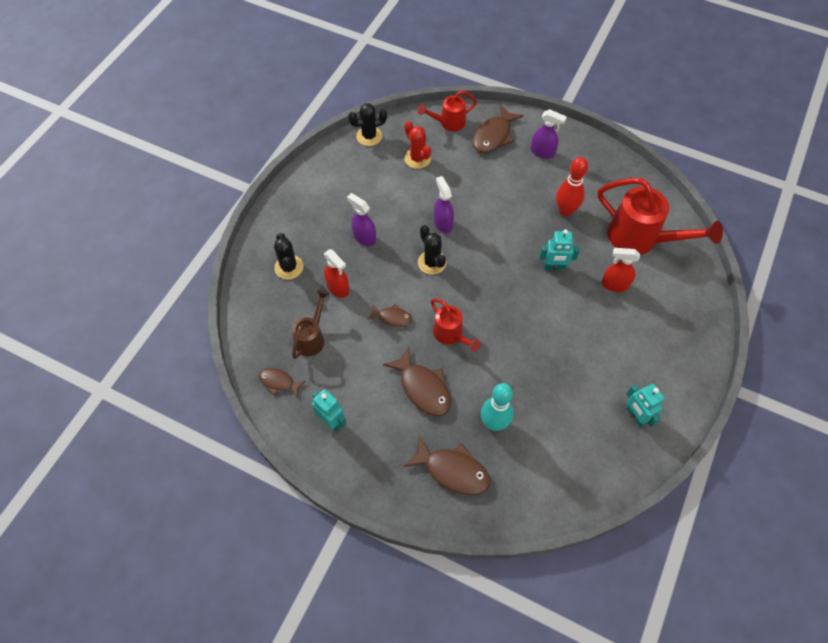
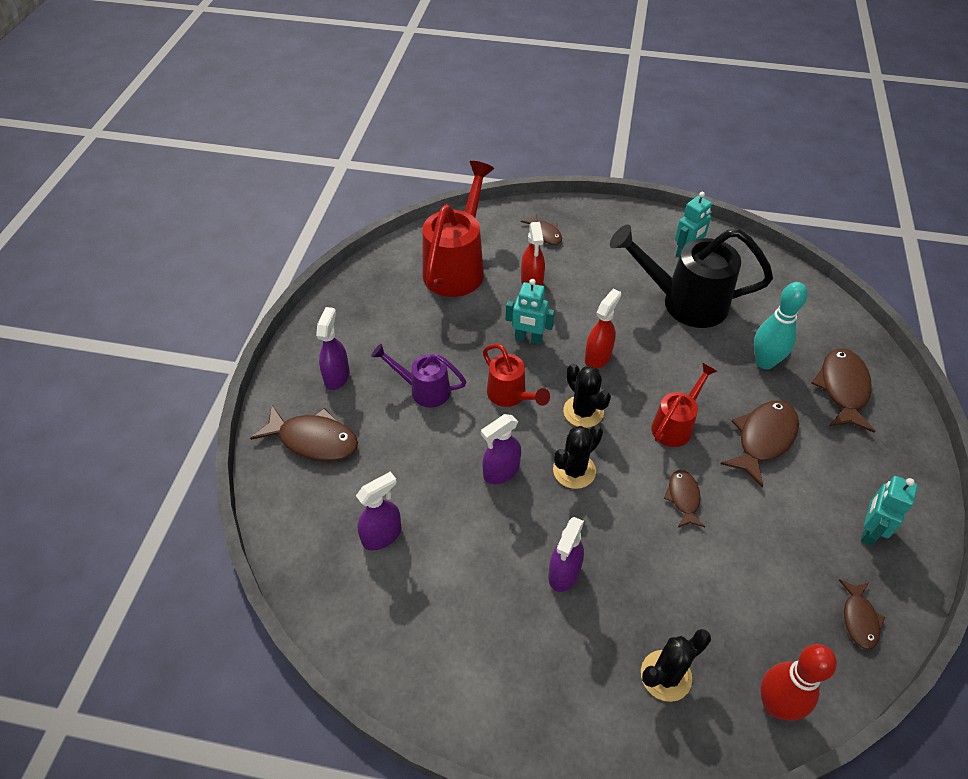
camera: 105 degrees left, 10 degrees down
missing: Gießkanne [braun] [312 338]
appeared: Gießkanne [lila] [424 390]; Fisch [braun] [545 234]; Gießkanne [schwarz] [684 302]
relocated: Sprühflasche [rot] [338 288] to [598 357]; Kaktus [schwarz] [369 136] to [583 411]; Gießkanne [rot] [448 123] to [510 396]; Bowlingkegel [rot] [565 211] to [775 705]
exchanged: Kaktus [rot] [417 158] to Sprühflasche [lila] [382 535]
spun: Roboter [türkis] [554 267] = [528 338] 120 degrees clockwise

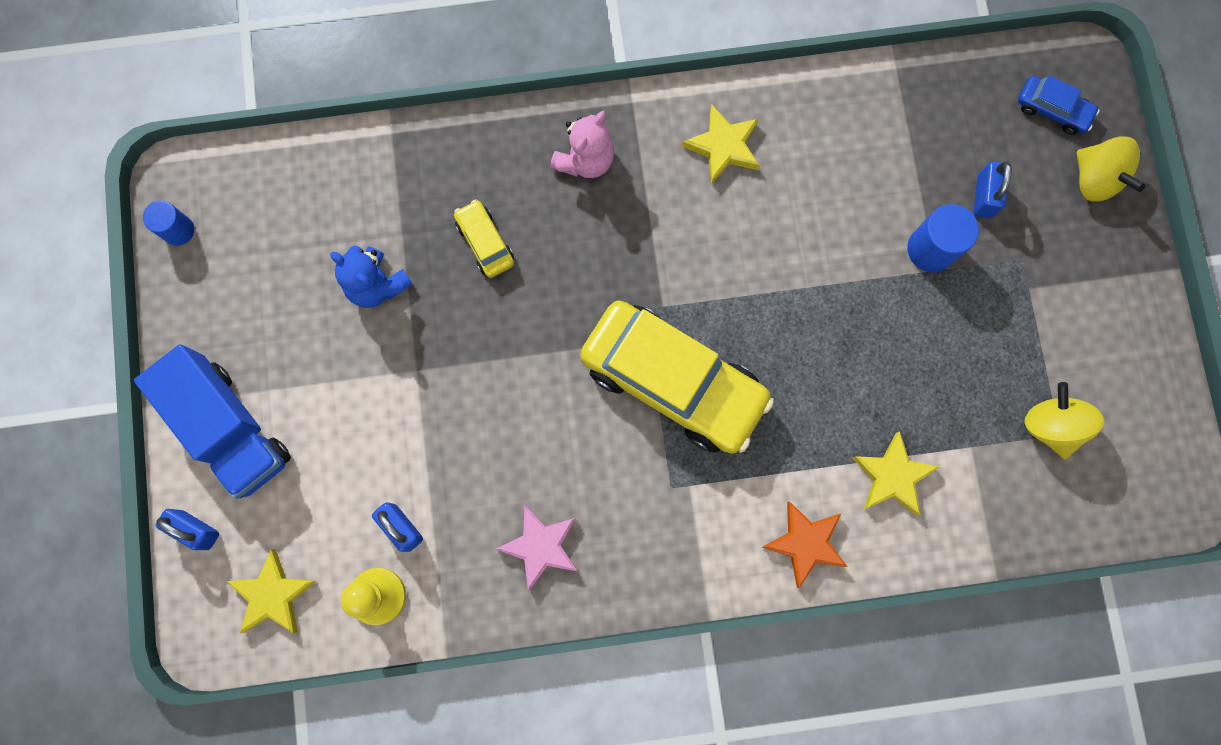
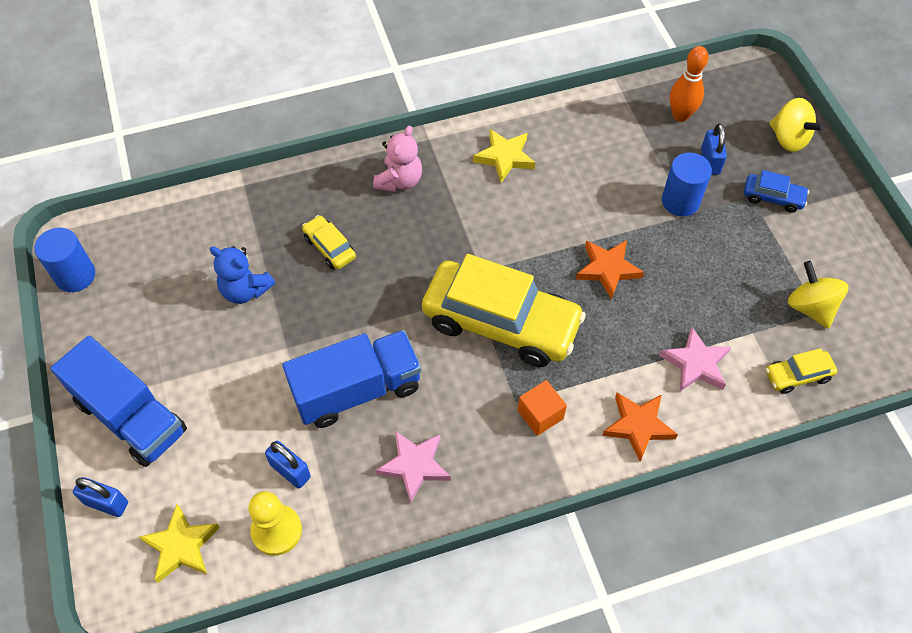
camera: 10 degrees left, 20 degrees down
appeared: Lastwagen [blau] [357 390]; Kubus [orange] [540 415]; Stern [orange] [607 269]; Bowlingkegel [orange] [680 115]; Auto [gelb] [797 375]
relocated: Auto [blau] [1052 110] to [773 197]
colour: Stern [gelb] [892 476] to Stern [rosa] [696 364]
size: Vollzylinder [blau] [178 230] = [75 276] x1.50

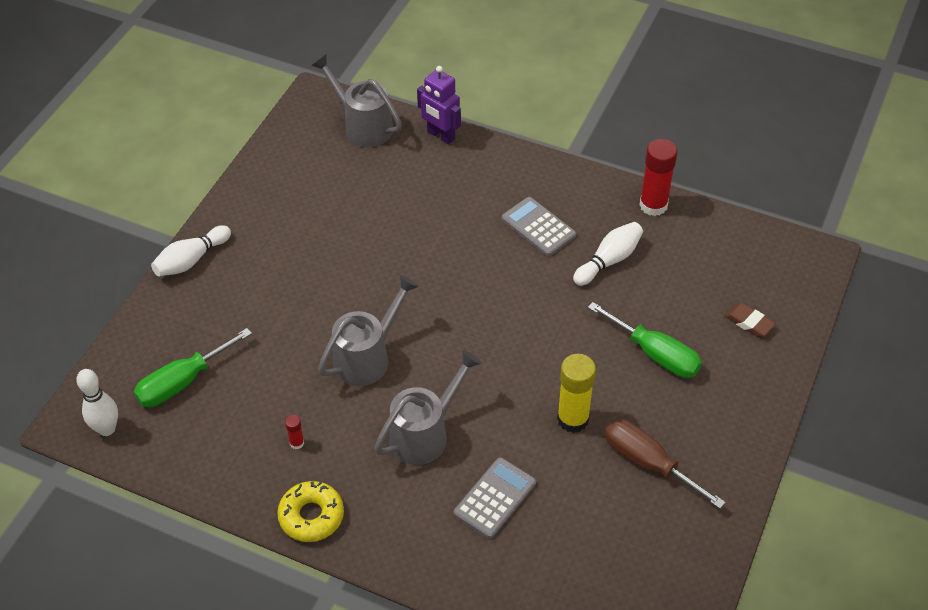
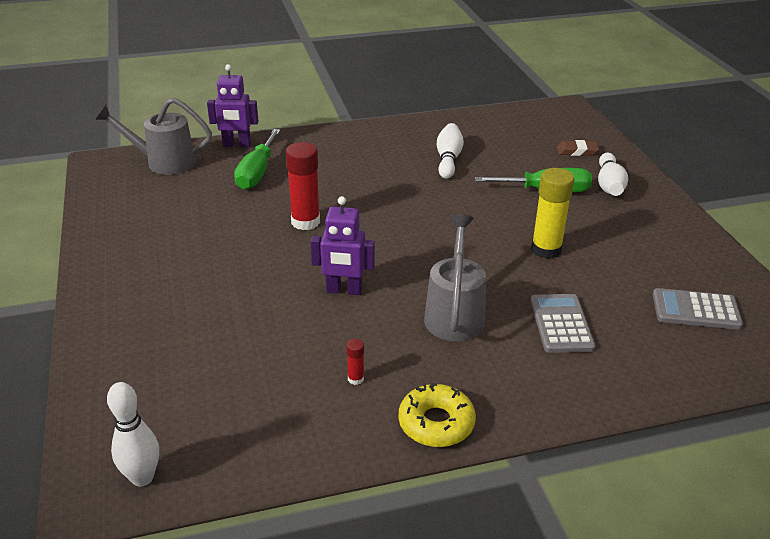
camera: 40 degrees left, 15 degrees down
missing: Schraubenzieher [braun] [648 463]
relocated: Schraubenzieher [grün] [182 382] to [257 173]; Bowlingkegel [weiß] [191 260] to [609 185]; Taschenrechner [grau] [538 227] to [696 310]; Klebestift [rot] [653 205] to [305 222]
exchanged: Gießkanne [grau] [368 357] to Roboter [lila] [344 290]

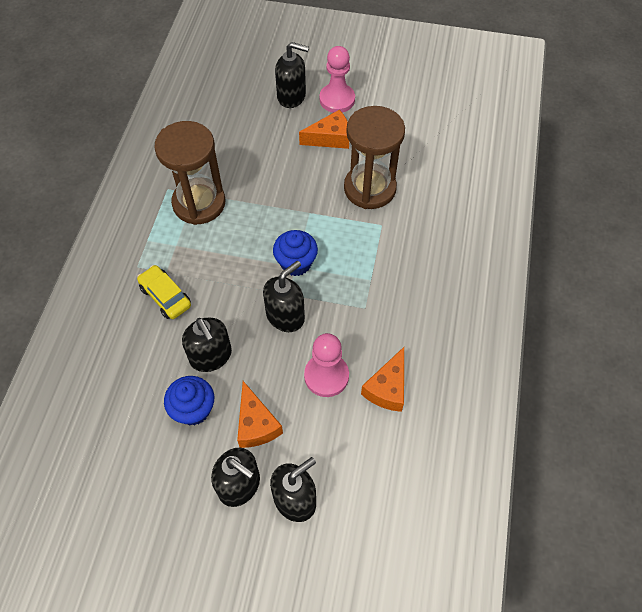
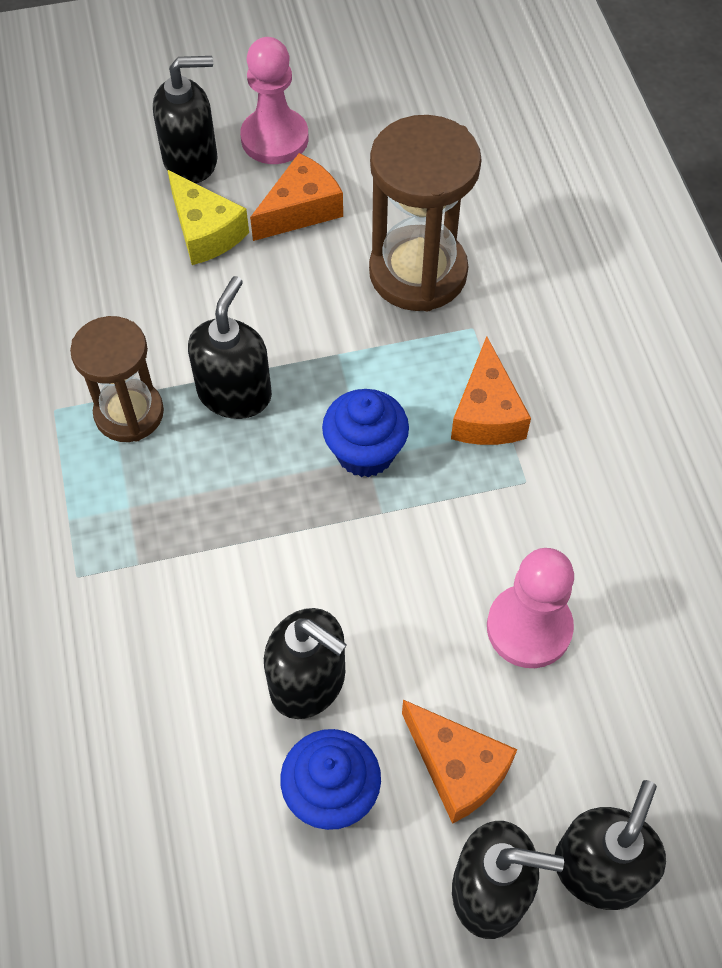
camera: 25 degrees left, 0 degrees up
missing: Auto [gelb] [165 296]
appeared: Käse [gelb] [205 231]
relocated: Seifenspender [schwarz] [285 316] to [235 393]; Käse [orange] [387 388] to [486 413]
size: Sanduhr [braun] [199 203] = [129 413] x0.66

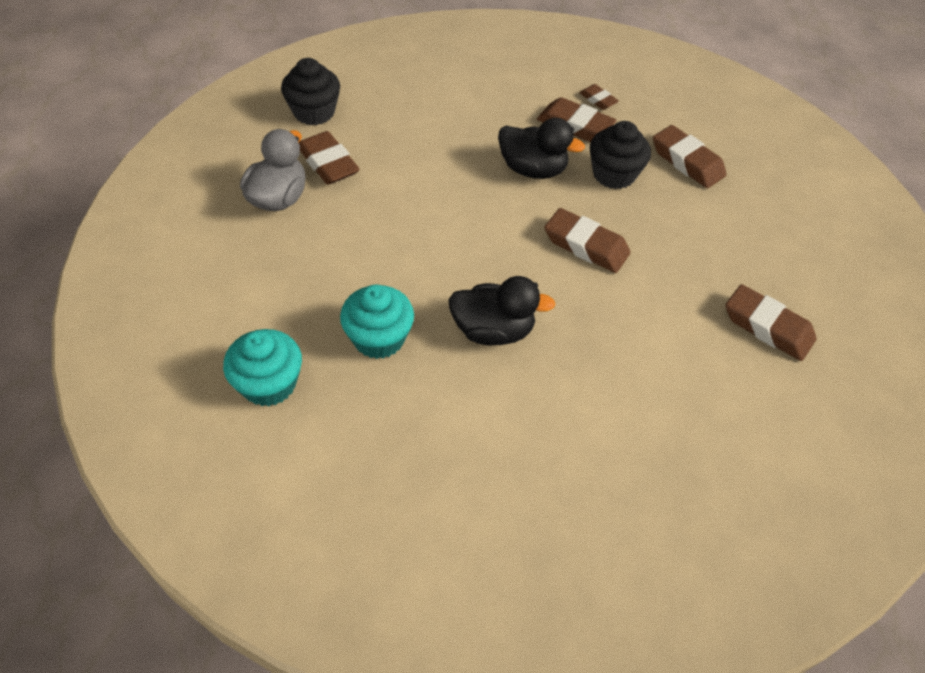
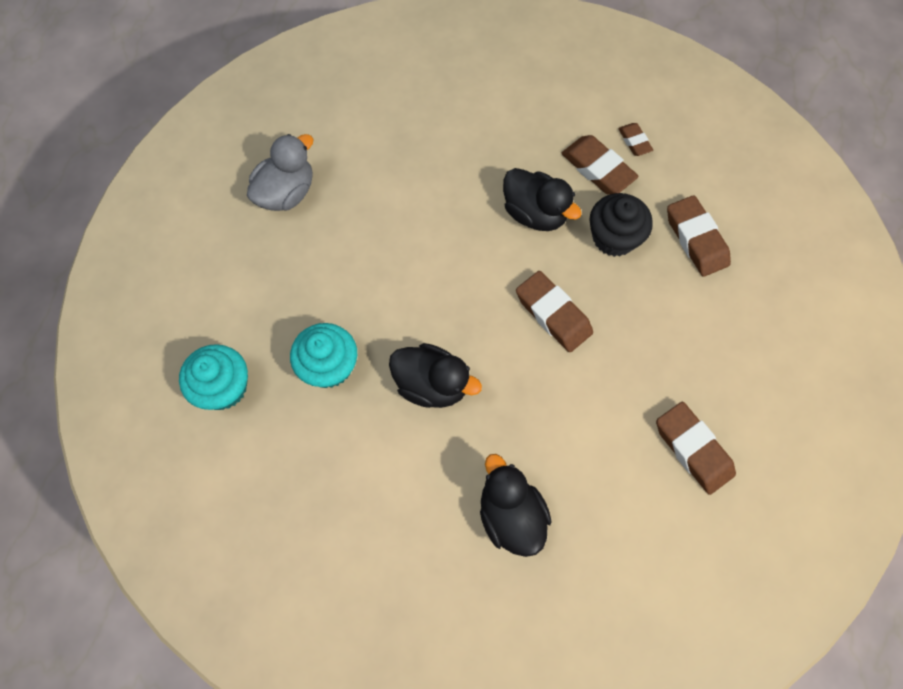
camera: 20 degrees right, 15 degrees up
missing: Muffin [schwarz] [314 112]; Radiergummi [braun] [328 163]
appeared: Ente [schwarz] [510 515]

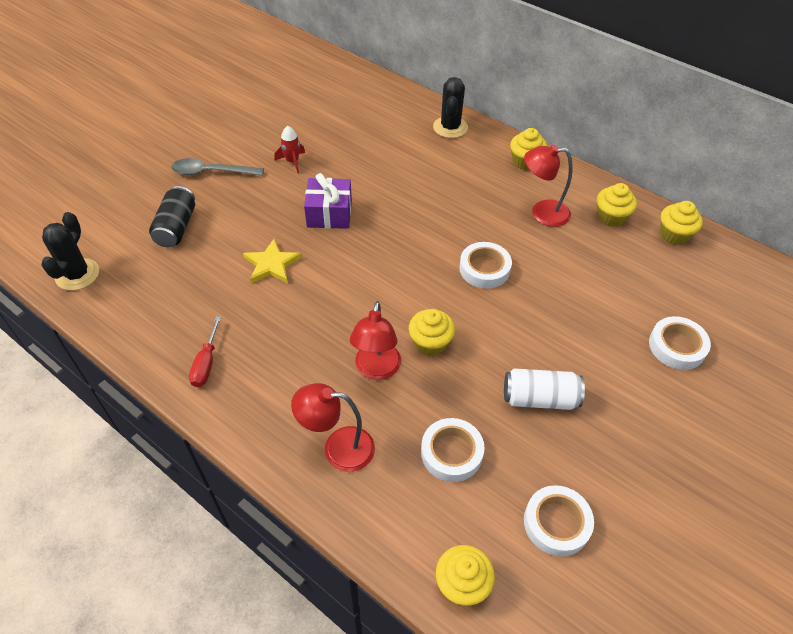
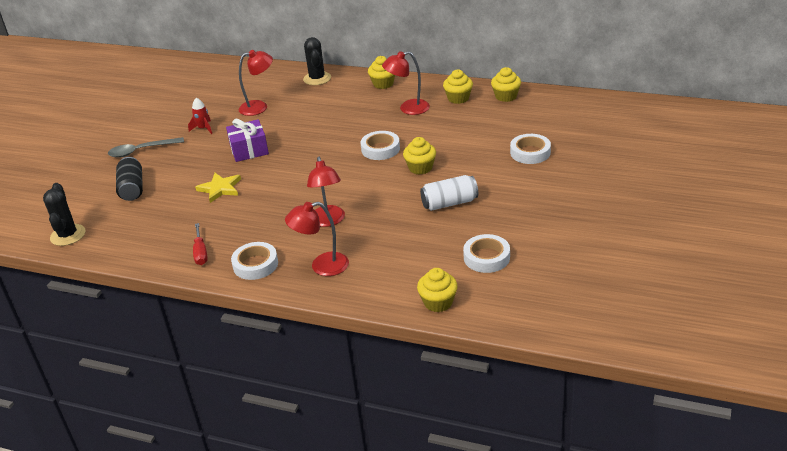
camera: 15 degrees left, 15 degrees down
appeared: Lampe [rot] [259 107]
relocated: Muffin [gelb] [430 343] to [420 168]; Klebeband [weiß] [451 453] to [255 264]

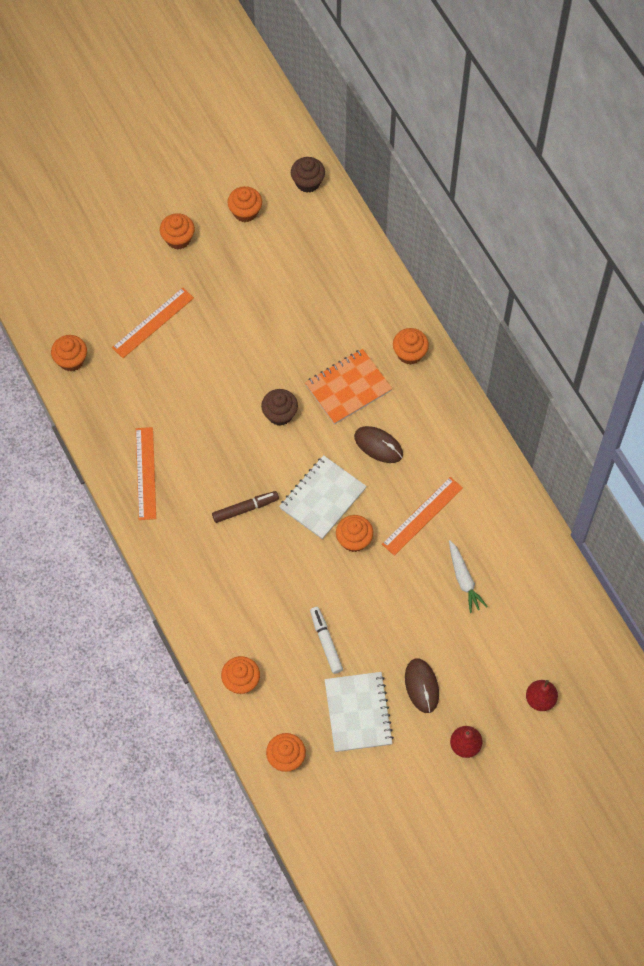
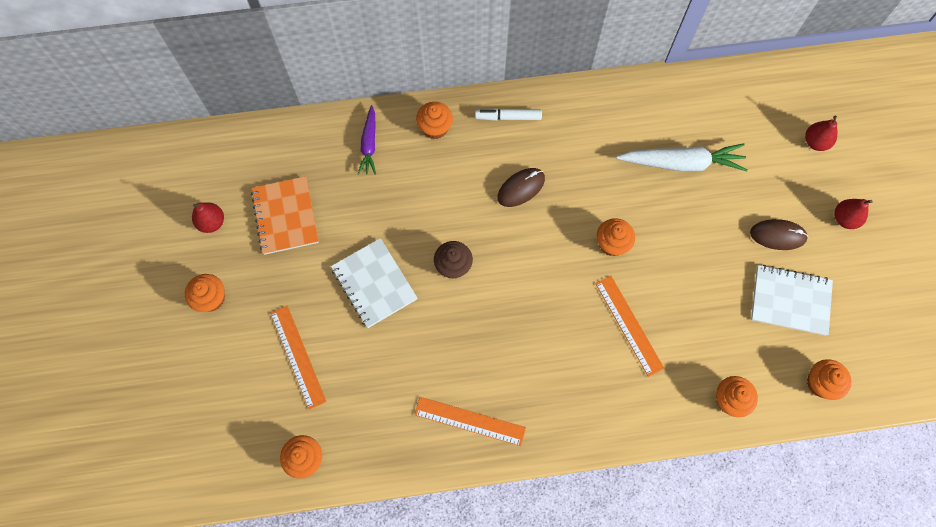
camera: 70 degrees left, 5 degrees up
missing: Filzstift [braun] [245 509]; Muffin [braun] [308 182]
appeared: Karotte [lila] [369 144]
relocated: Notizbuch [weiß] [322 498] to [374 284]; Notizbuch [orange] [348 388] to [285 216]; Filzstift [weiß] [326 642] to [508 117]; Lineal [orange] [422 515] to [628 325]
exchanged: Muffin [orange] [245 212] to Birne [rot] [212 222]
size: Karotte [weiß] [464 579] = [682 163] x1.67

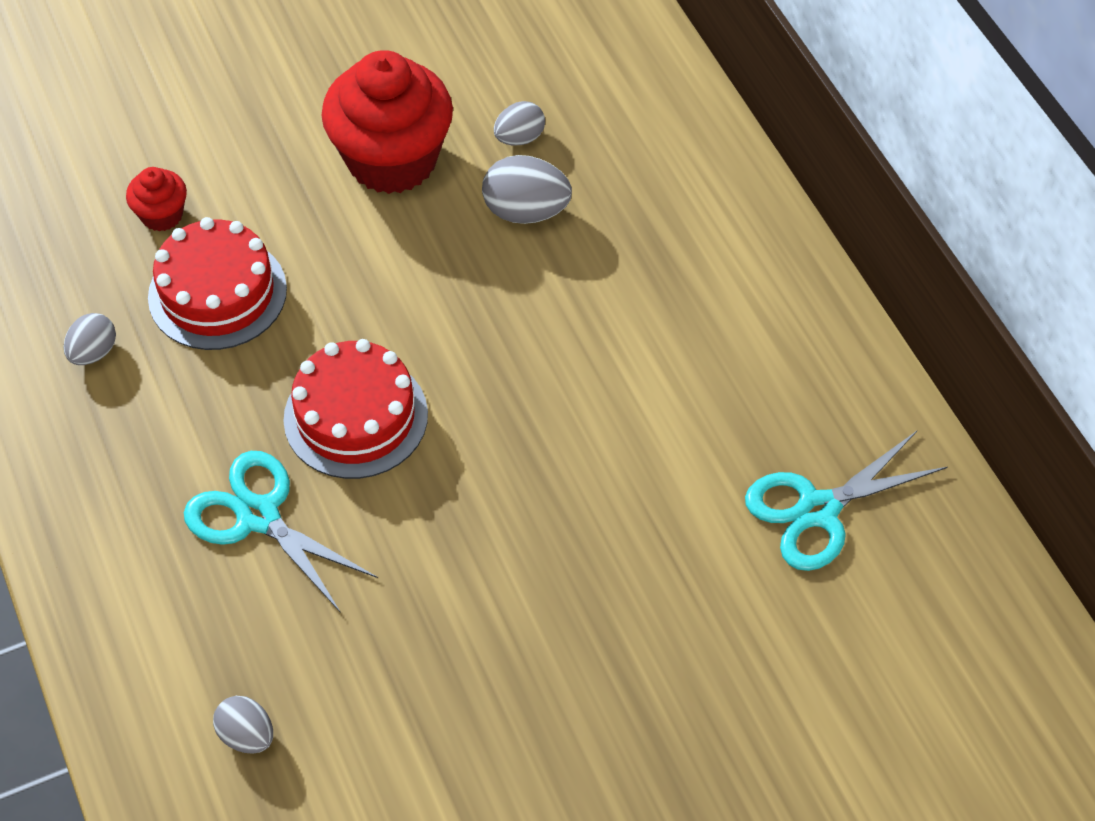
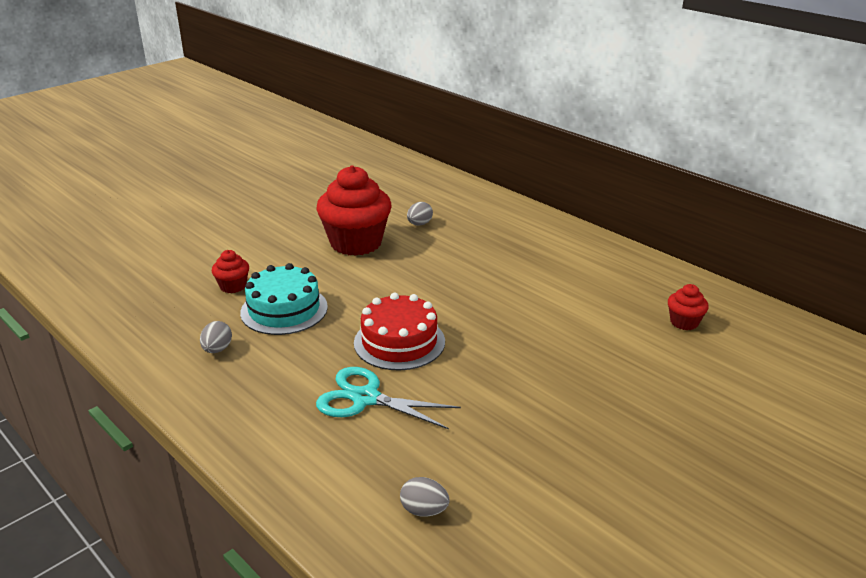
camera: 20 degrees left, 25 degrees down
missing: Ei [grau] [526 211]
exchanged: Schere [türkis] [817 510] to Muffin [rot] [684 322]
colour: Kuchen [rot] [217 293] to Kuchen [türkis] [284 310]

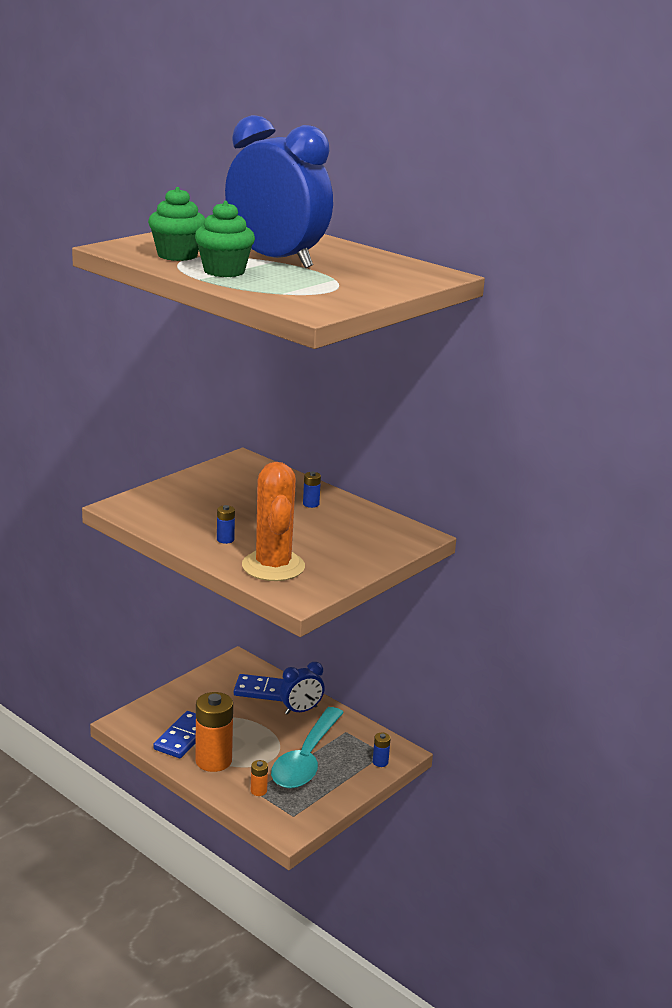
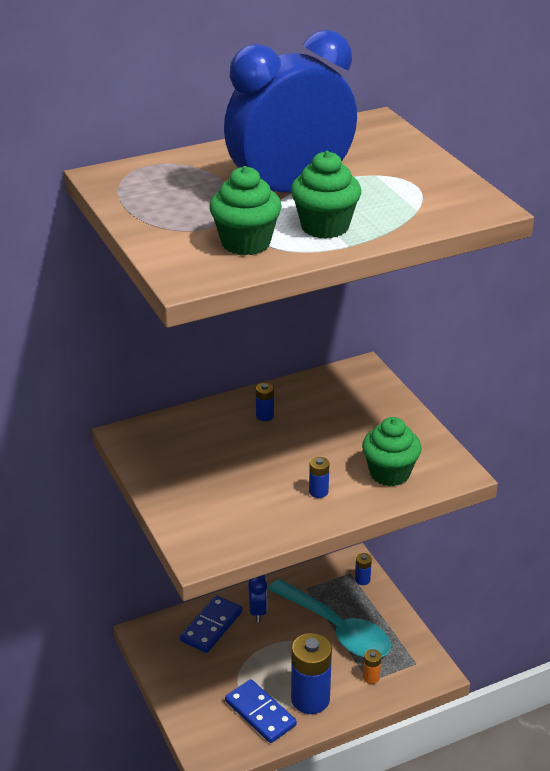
camera: 65 degrees left, 10 degrees up
exchanged: Kaktus [orange] [273 566] to Muffin [grün] [389 473]
colour: Batterie [orange] [213 761] to Batterie [blau] [310 699]

